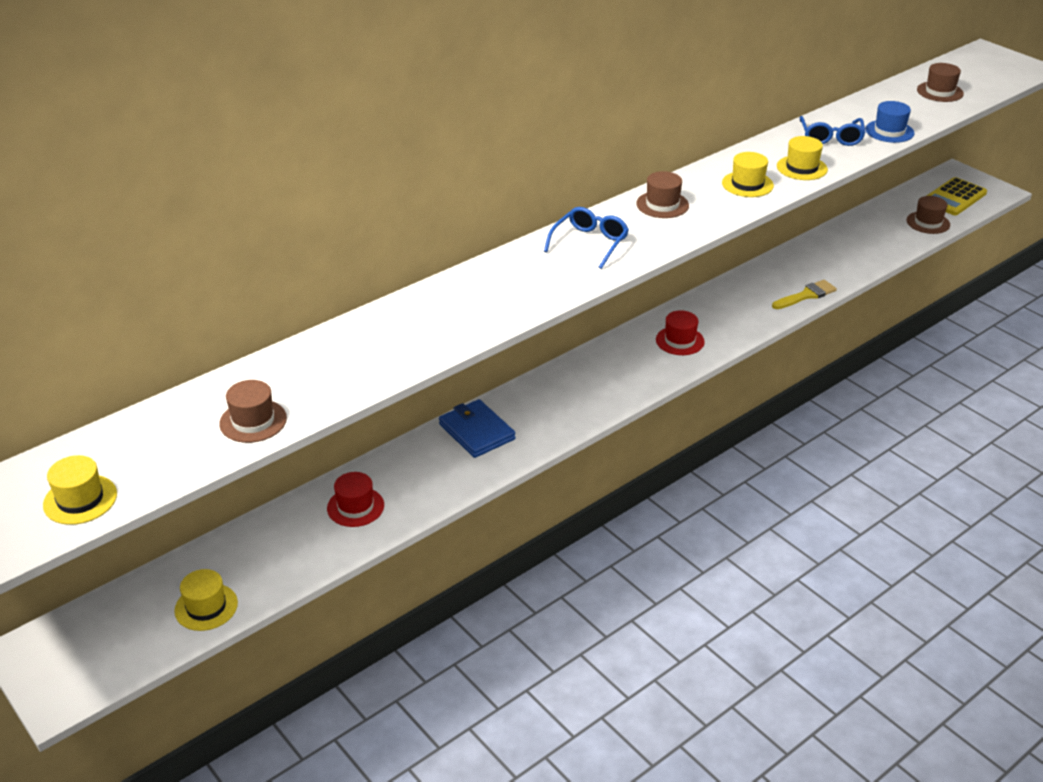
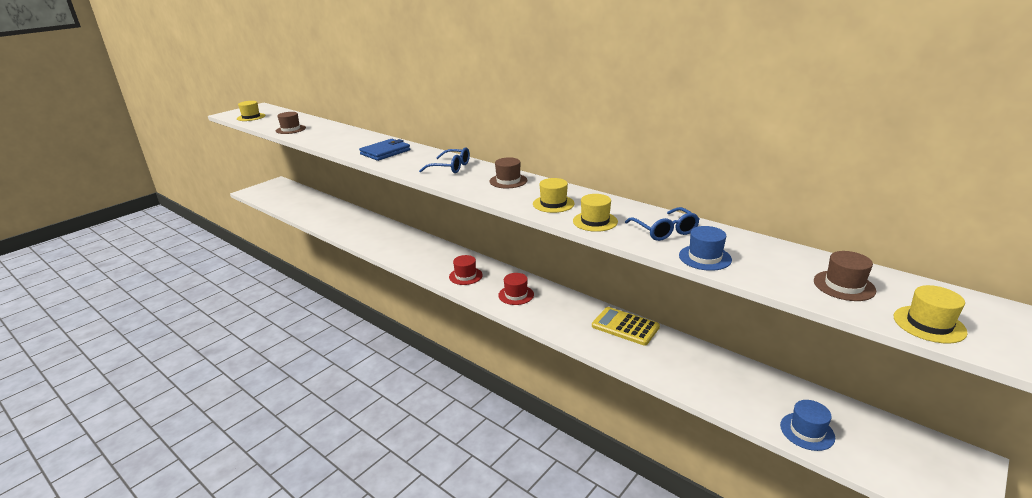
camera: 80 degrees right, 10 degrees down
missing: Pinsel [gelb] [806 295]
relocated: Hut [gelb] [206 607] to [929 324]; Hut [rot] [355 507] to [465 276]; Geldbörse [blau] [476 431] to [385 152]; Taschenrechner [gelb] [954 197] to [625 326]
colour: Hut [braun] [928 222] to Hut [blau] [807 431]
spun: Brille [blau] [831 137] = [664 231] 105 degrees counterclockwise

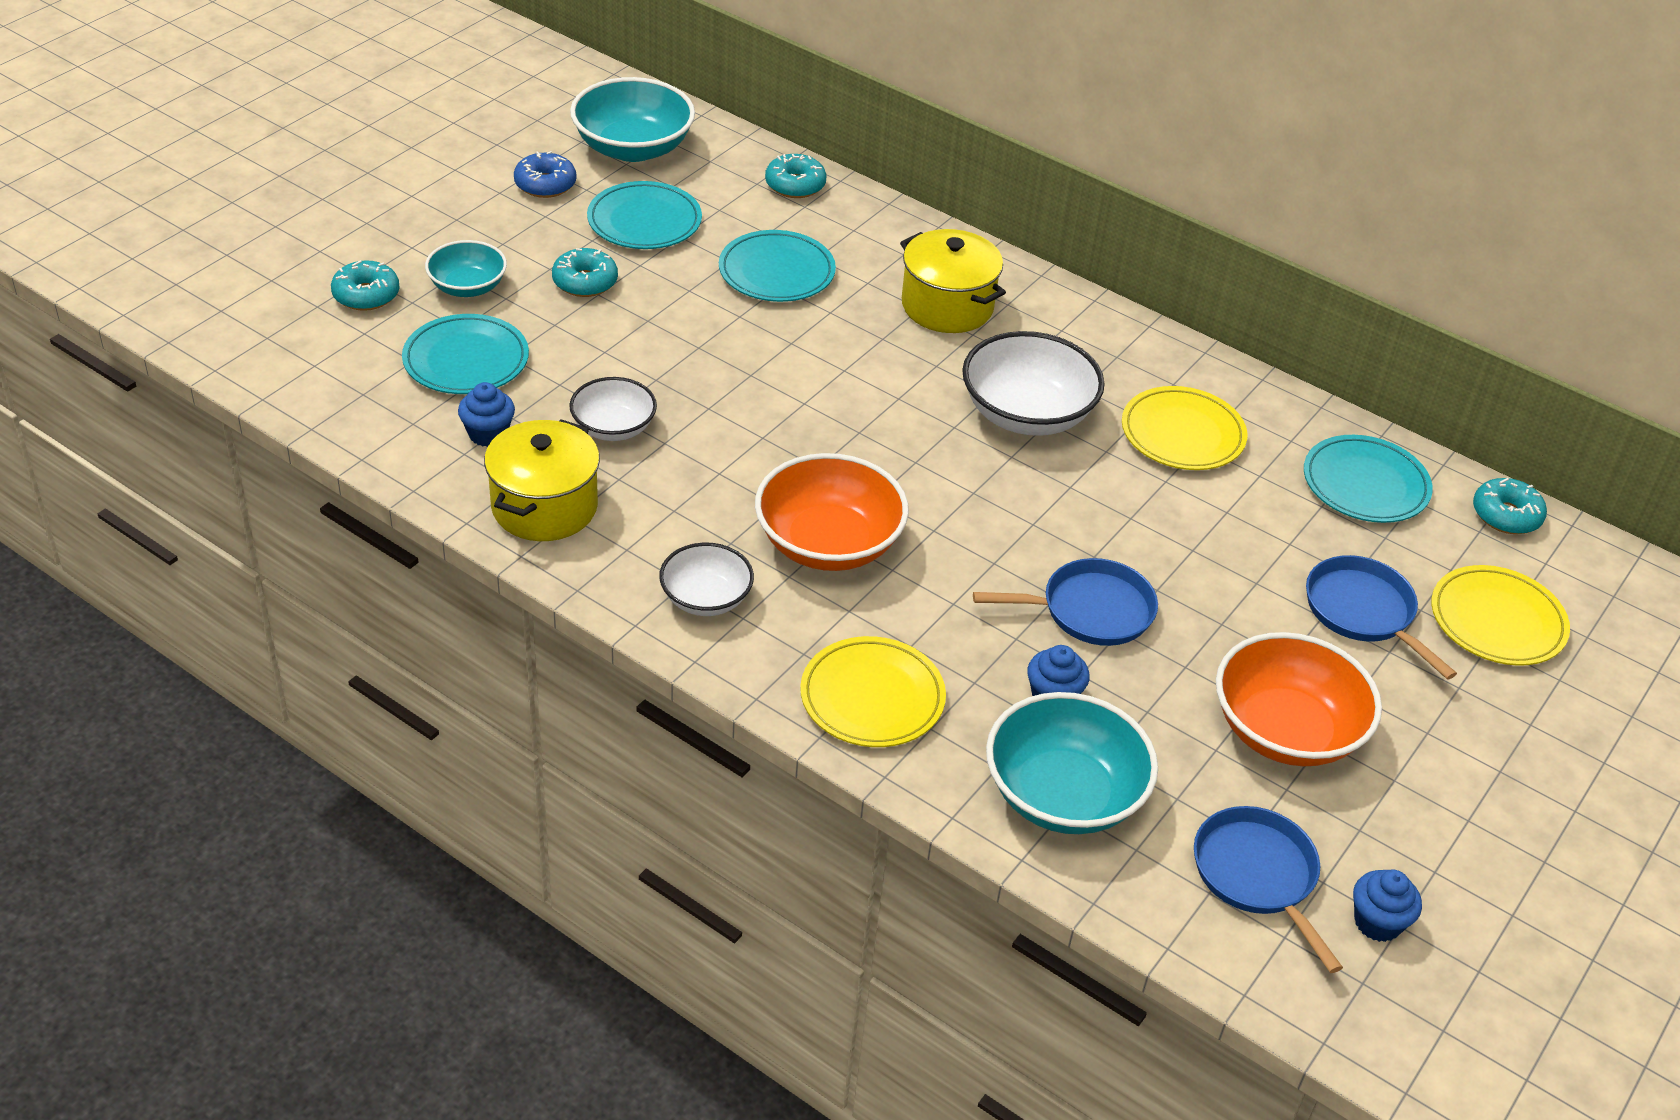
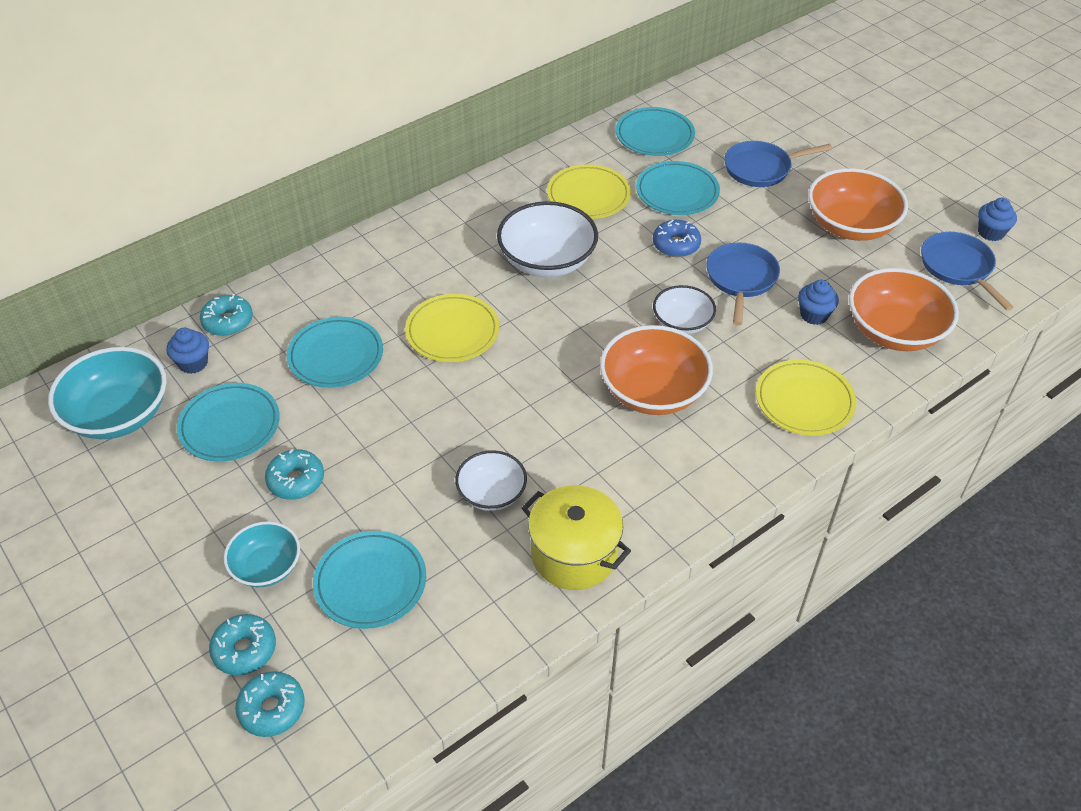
camera: 70 degrees left, 5 degrees up
missing: Kochtopf [gelb] [947 306]
appeared: Teller [türkis] [677 192]
relocated: Muffin [blau] [488 434] to [193 363]; Donut [blau] [545 184] to [676 245]; Schüssel [weiß] [706 598] to [682 322]; Teller [gelb] [1497 621] to [452 332]; Donut [türkis] [1506 515] to [272 709]
colour: Schüssel [türkis] [1063 795] to Schüssel [orange] [894 331]
spun: Pfanne [blau] [1257 876] = [958 267] 75 degrees clockwise

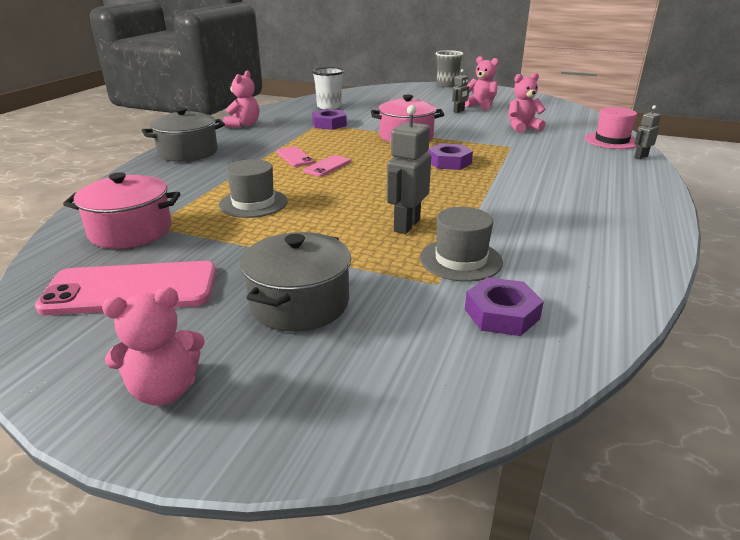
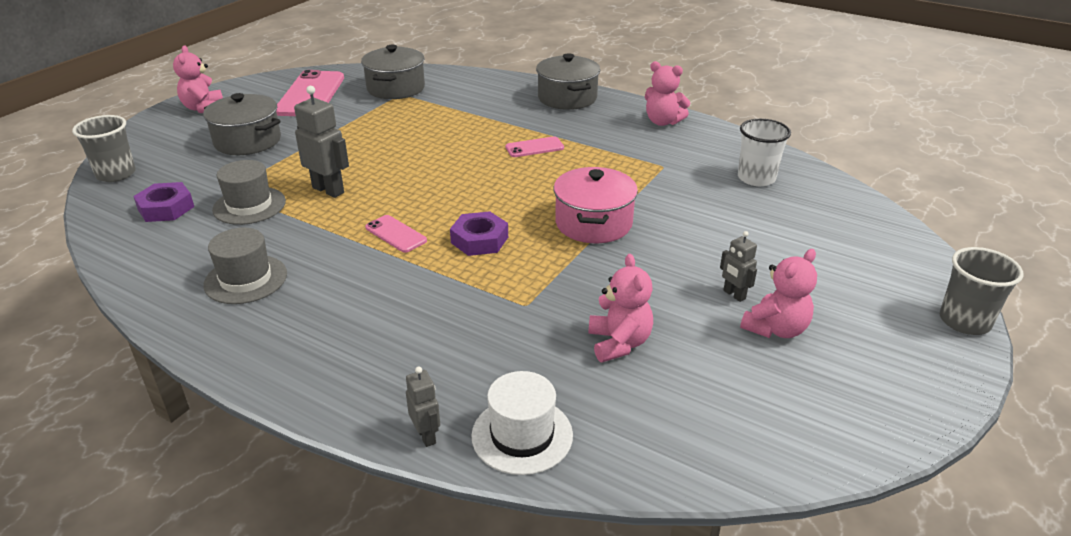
camera: 100 degrees right, 5 degrees up
missing: Sechskantmutter [lila] [329 124]
appeared: Becher [grau] [116 174]
relocated: Hut [grau] [253 203] to [246 279]; Handy [rosa] [327 166] to [396 234]
colour: Kochtopf [rosa] [131 231] to Kochtopf [grau] [396 88]; Hut [rosa] [611 140] to Hut [weiß] [522 435]

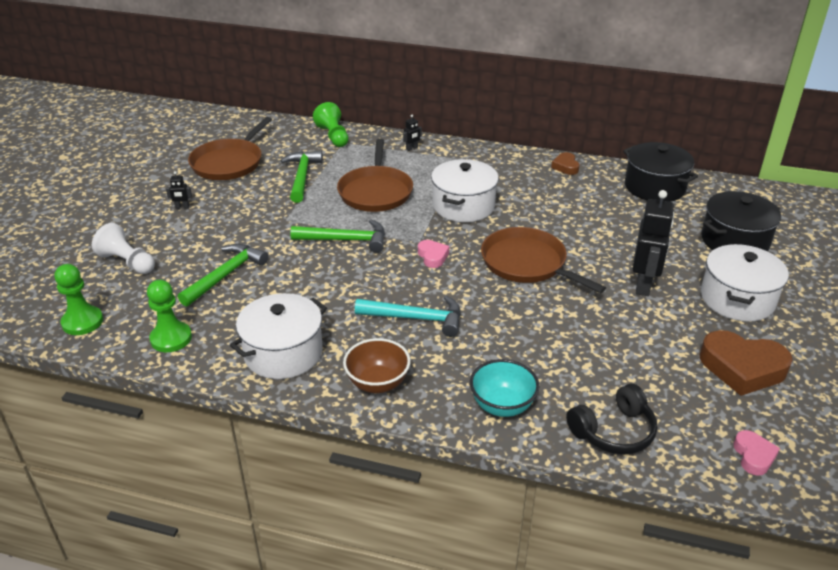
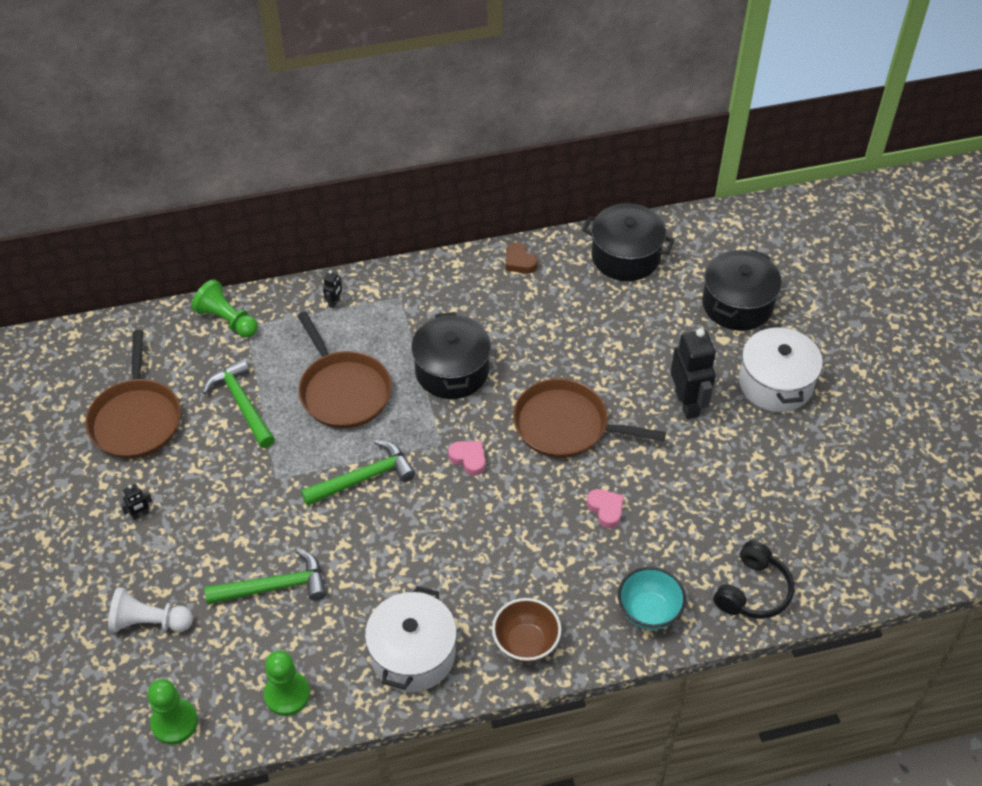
camera: 30 degrees left, 15 degrees up
missing: Hammer [türkis] [416 318]; Herz [braun] [742 368]
relocated: Herz [rosa] [753 456] to [606 509]
colour: Kochtopf [weiß] [463 206] to Kochtopf [schwarz] [452 371]
spun: Hammer [grün] [226 275] = [274 587] 75 degrees clockwise

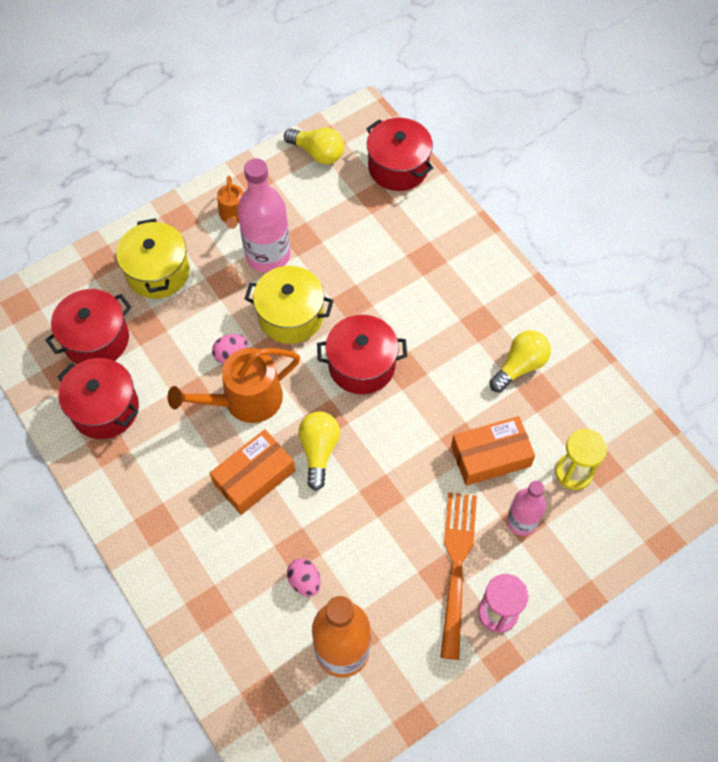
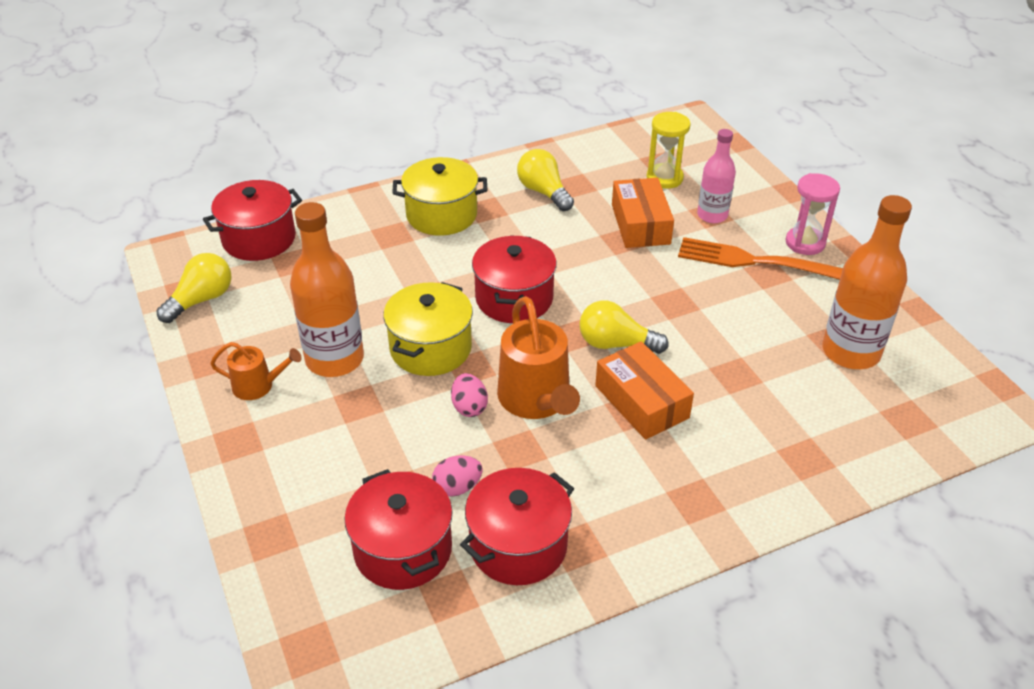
camera: 80 degrees left, 20 degrees down
relocated: Kochtopf [gelb] [158 272] to [441 215]; Ei [rosa] [304 581] to [457 487]
colour: Flasche [rosa] [268 255] to Flasche [orange] [334 359]

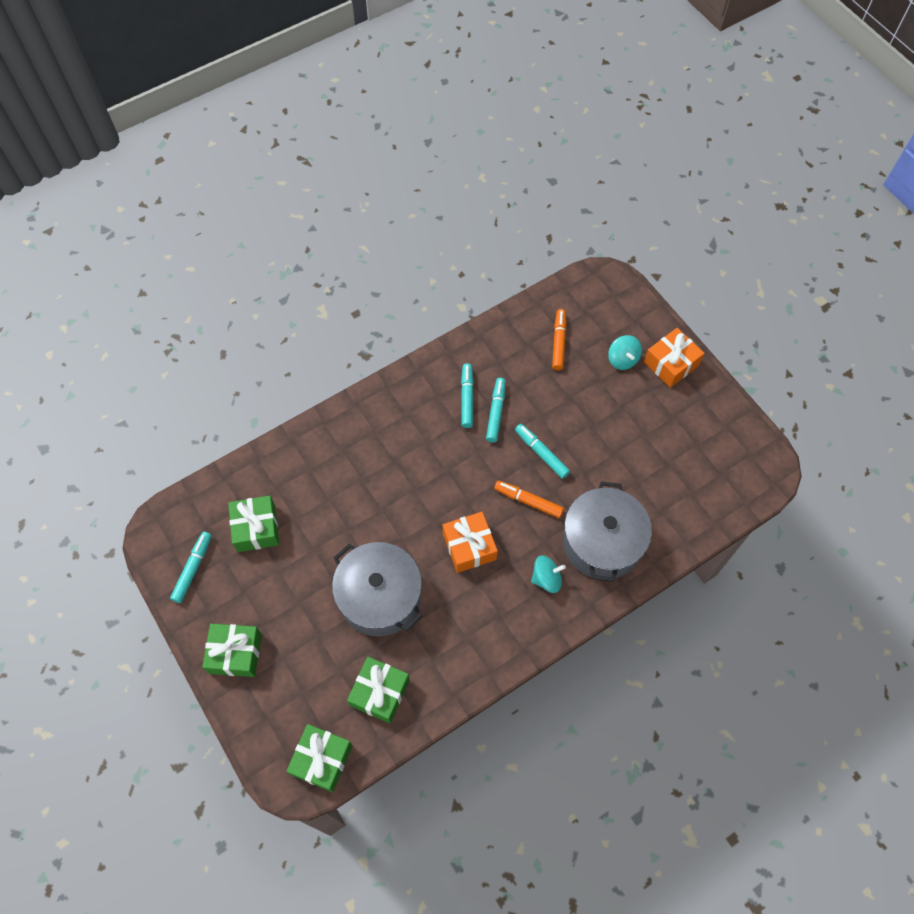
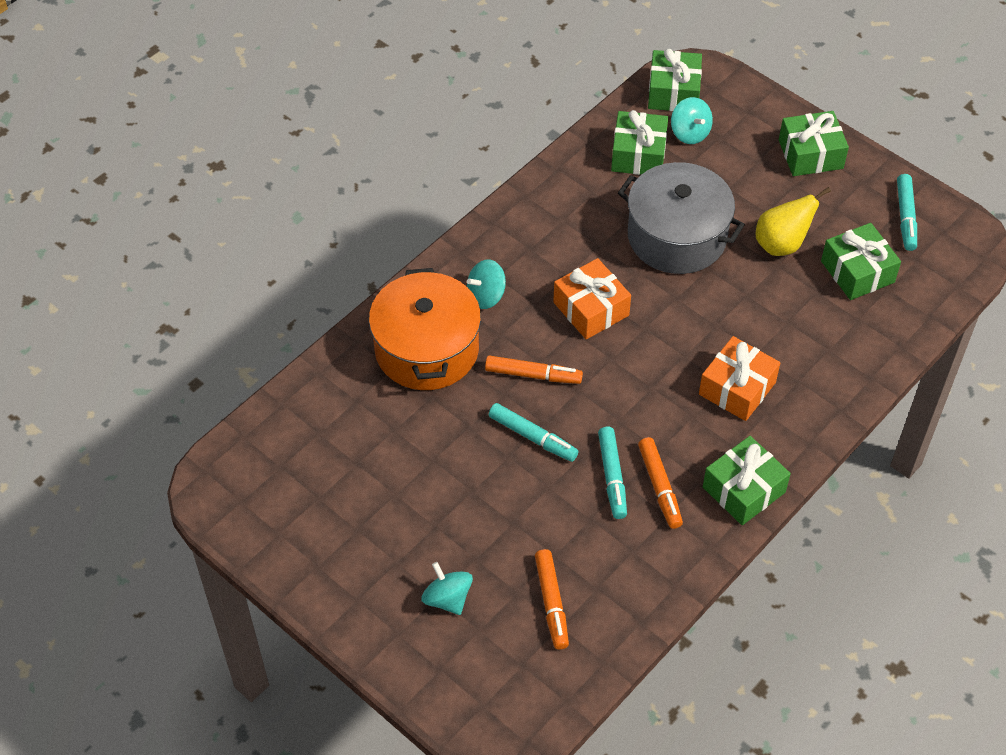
camera: 165 degrees right, 10 degrees down
appeared: Kreisel [türkis] [690 133]; Geschenk [grün] [743 489]; Birne [gelb] [781 244]
relocated: Geschenk [orange] [671 363] to [737 388]
colour: Filzstift [türkis] [467 398] to Filzstift [orange] [659 487]; Kochtopf [grau] [602 542] to Kochtopf [orange] [427 349]

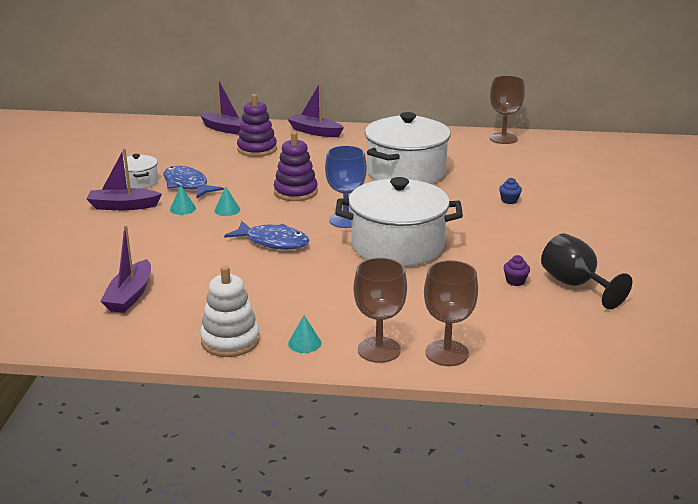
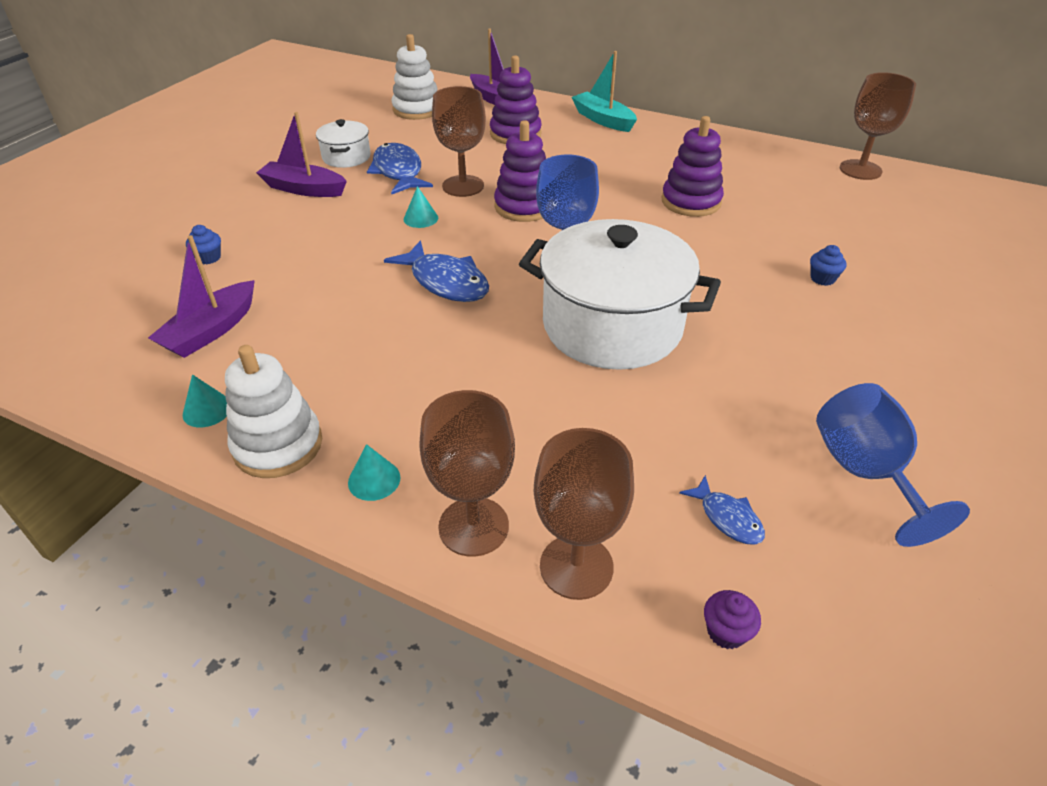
camera: 20 degrees right, 15 degrees up
appeared: Muffin [blau] [208 258]; Stapelspielzeug [weiß] [417 110]; Kelch [braun] [463 186]; Fisch [blau] [727 518]
relocated: Kegel [türkis] [183 208] to [207 410]; Muffin [lila] [515 281] to [726 631]
exchanged: Kochtopf [weiß] [406 172] to Stapelspielzeug [lila] [691 202]
colour: Boot [lila] [315 132] to Boot [türkis] [603 120]; Kelch [schwarz] [575 285] to Kelch [blau] [865 473]

